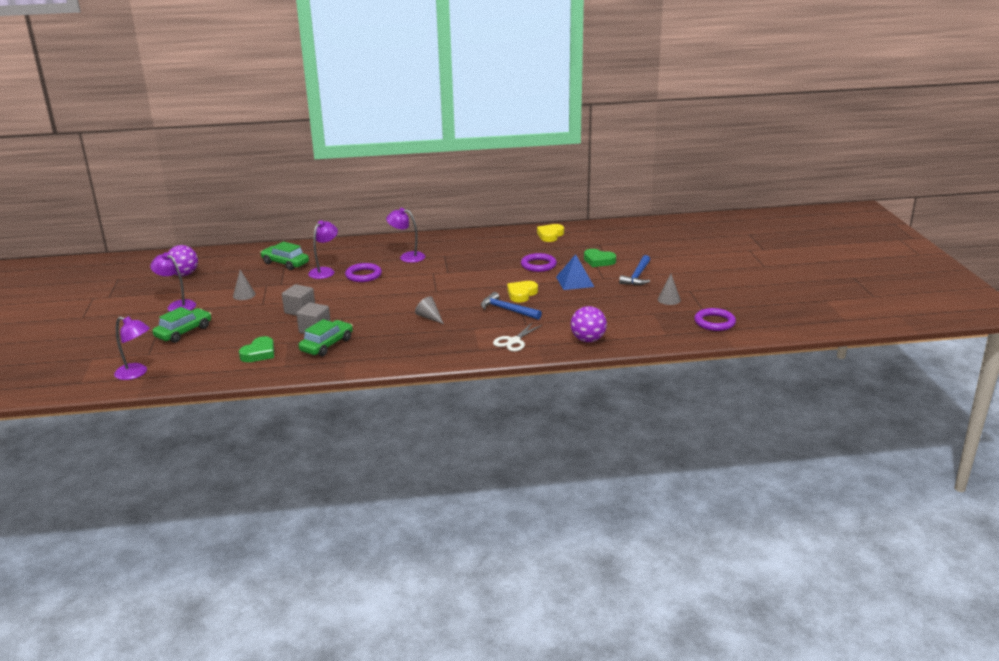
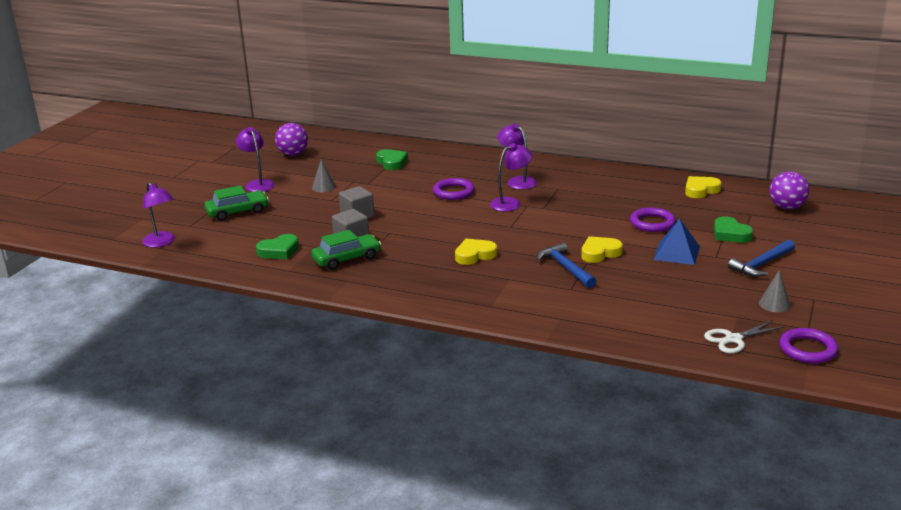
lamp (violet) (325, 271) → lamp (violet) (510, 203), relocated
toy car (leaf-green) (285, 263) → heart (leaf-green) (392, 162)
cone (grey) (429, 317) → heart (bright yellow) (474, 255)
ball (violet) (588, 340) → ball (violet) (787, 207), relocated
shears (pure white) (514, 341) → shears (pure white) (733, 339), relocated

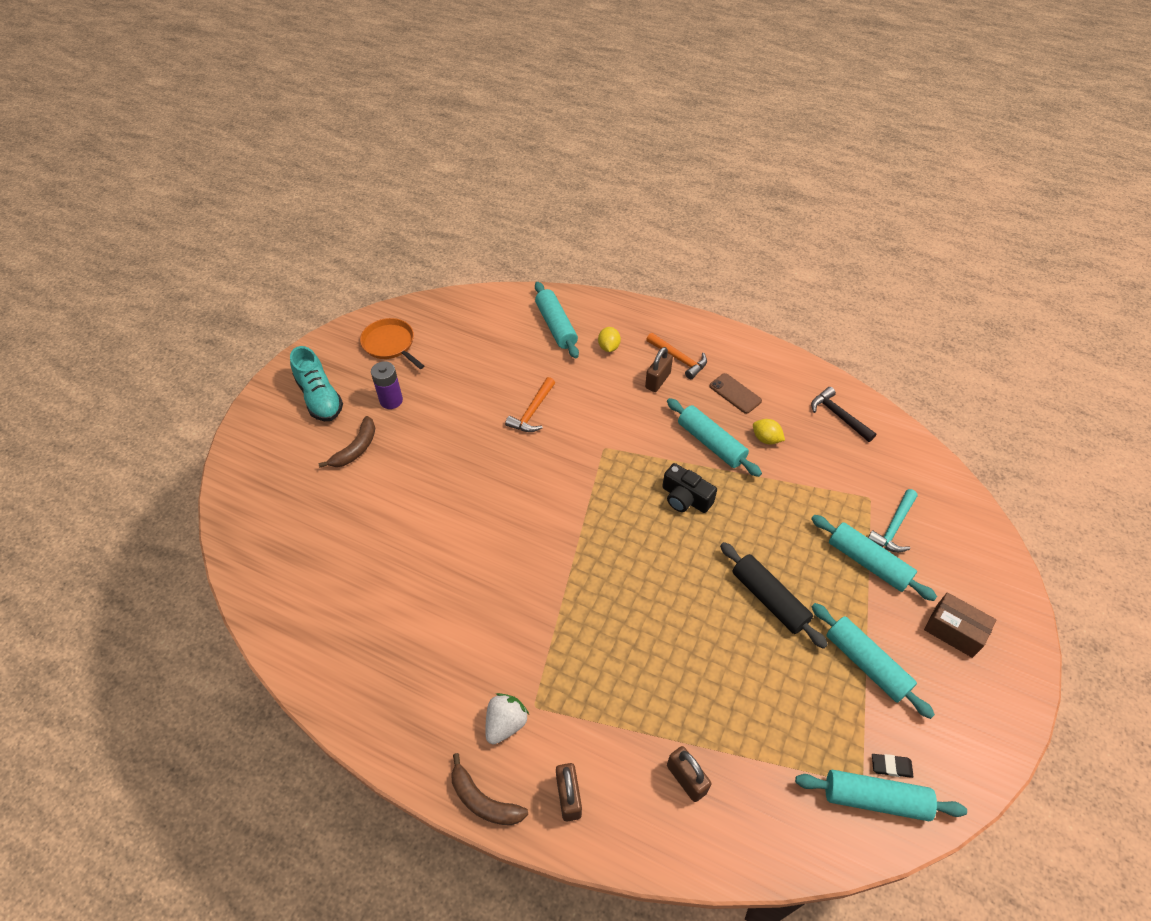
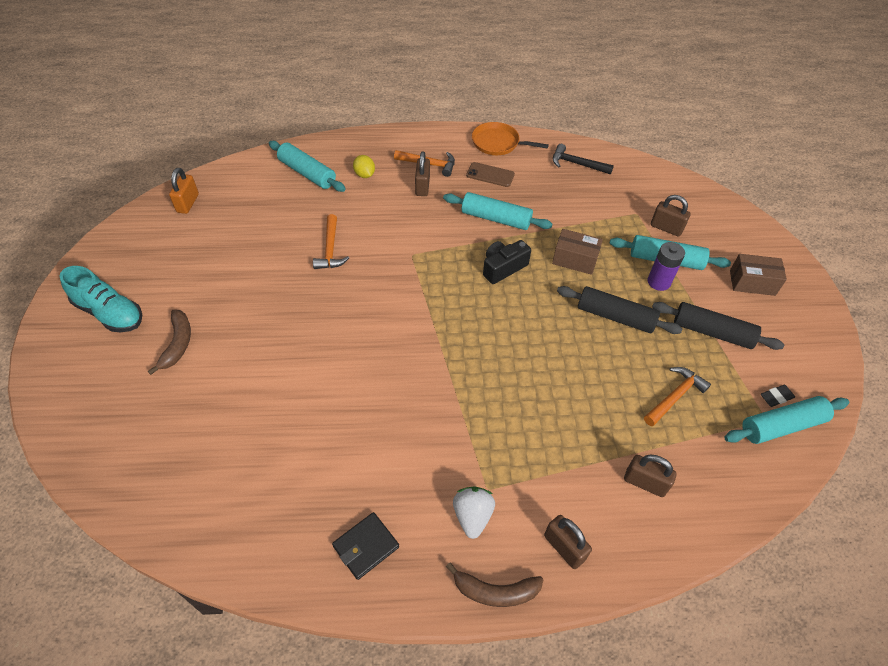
skillet (bright orange) (390, 344) → skillet (bright orange) (498, 143), relocated
power cell (violet) (391, 400) → power cell (violet) (659, 282), relocated
citrus fruit (bright yellow) (766, 439) → -
compact camera (ebony) (685, 498) → compact camera (ebony) (503, 268), 135 degrees clockwise
carpenter's hammer (teal) (893, 527) → lock (dark brown) (666, 228)
dough roller (teal) (866, 664) → dough roller (ebony) (712, 332)
- → lock (bright orange) (188, 203)
- → parcel (dark brown) (574, 259)
- → carpenter's hammer (bright orange) (675, 396)
- → billfold (ebony) (366, 547)

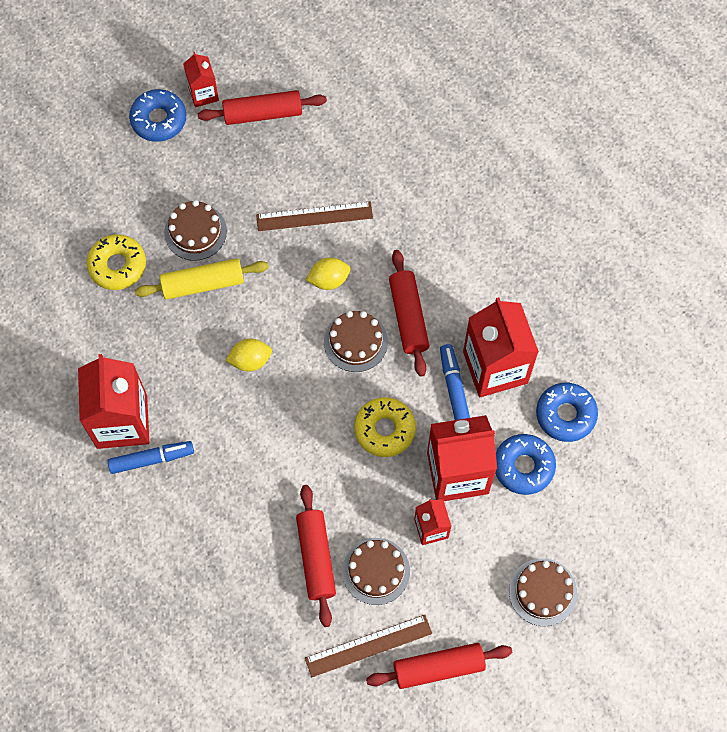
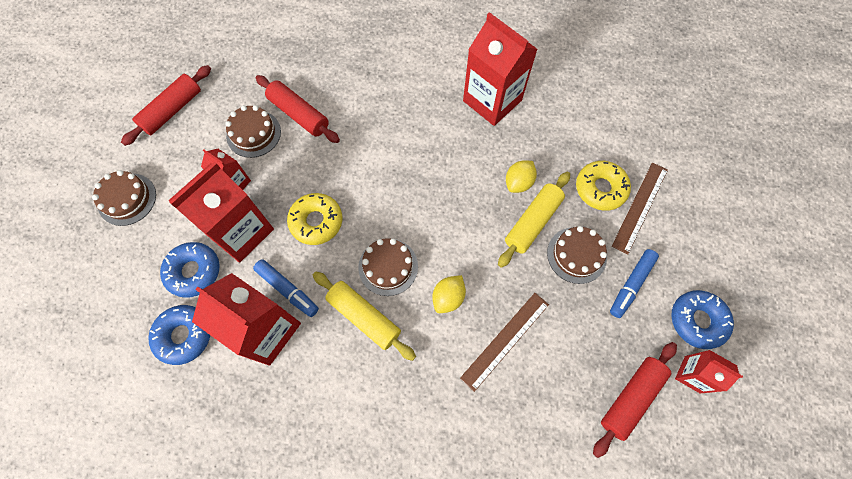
dough roller (crimson) (408, 317) → dough roller (bright yellow) (364, 317)
citrus fruit (bright yellow) (250, 360) → citrus fruit (bright yellow) (518, 182), relocated
marker pen (royal blue) (151, 459) → marker pen (royal blue) (631, 284), relocated
ruler (dark brown) (368, 646) → ruler (dark brown) (640, 207), relocated

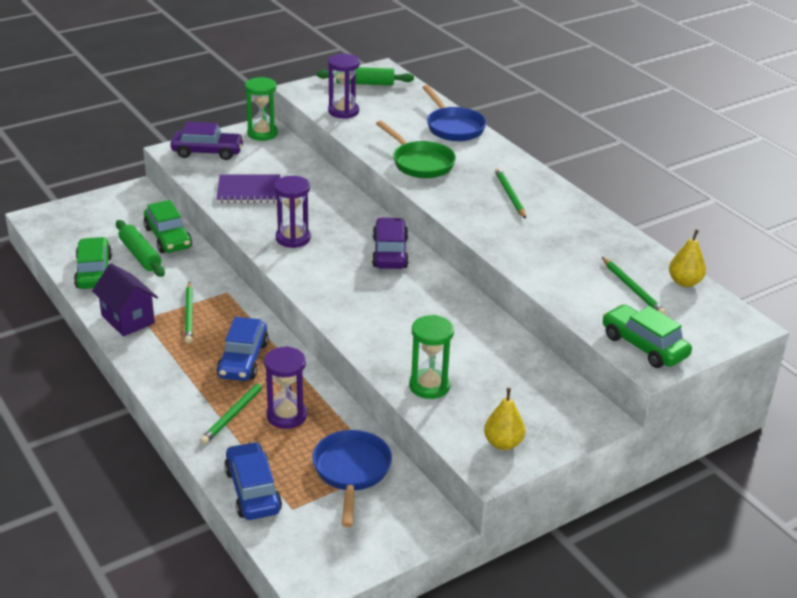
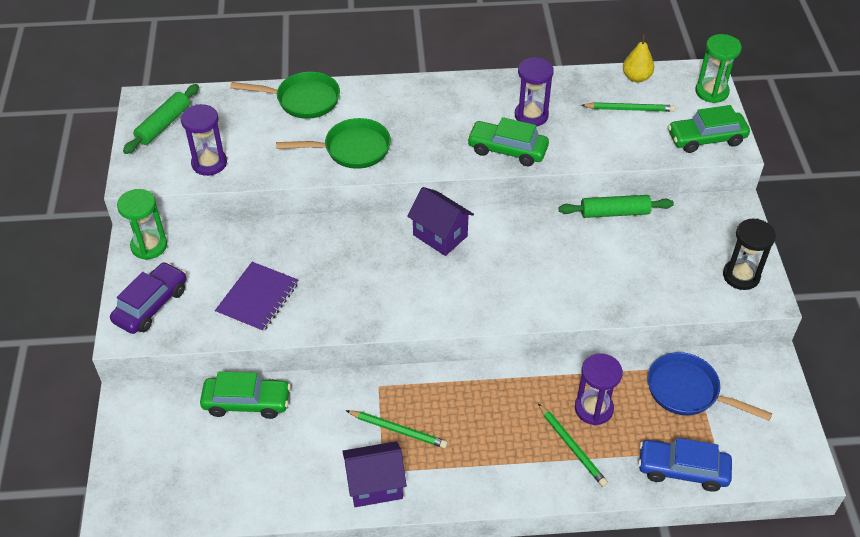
skillet (royal blue) (453, 127) → skillet (leaf-green) (303, 100)
lead pencil (leaf-green) (510, 195) → -
sandglass (violet) (293, 238) → sandglass (violet) (531, 115), relocated
toy car (violet) (390, 253) → cottage (violet) (440, 235)
dough roller (leaf-green) (140, 255) → dough roller (leaf-green) (614, 212), relocated
toy car (leaf-green) (94, 272) → toy car (leaf-green) (507, 150), relocated
sandglass (leaf-green) (429, 386) → sandglass (leaf-green) (711, 92), relocated
toy car (royal blue) (243, 360) → -
pear (bright yellow) (503, 443) → sandglass (ebony) (741, 276)

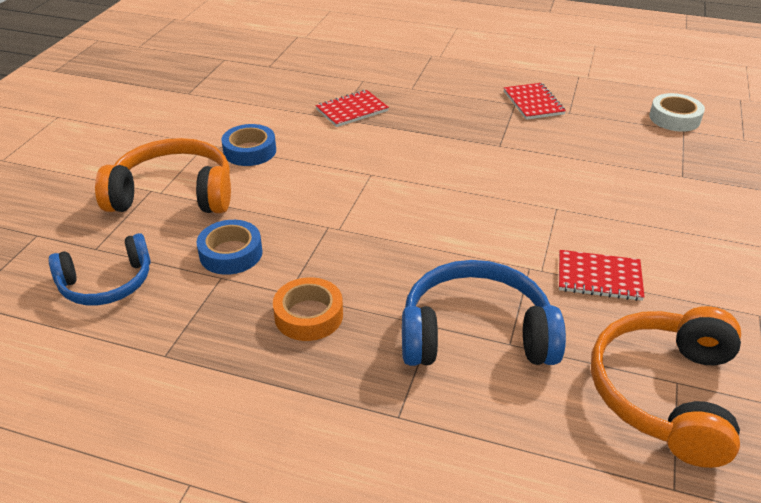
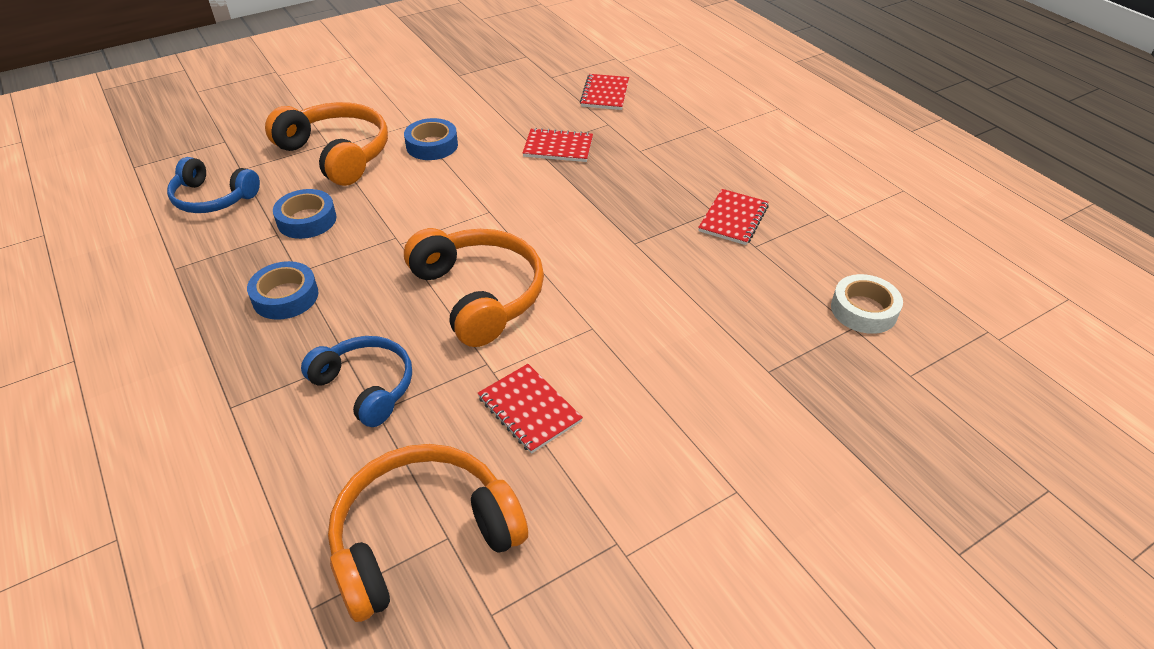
headphones (royal blue) (475, 333) → headphones (royal blue) (366, 386), x0.66
tape (bright orange) (308, 315) → tape (royal blue) (285, 297)
- → notebook (crimson) (605, 94)
- → headphones (bright orange) (479, 295)

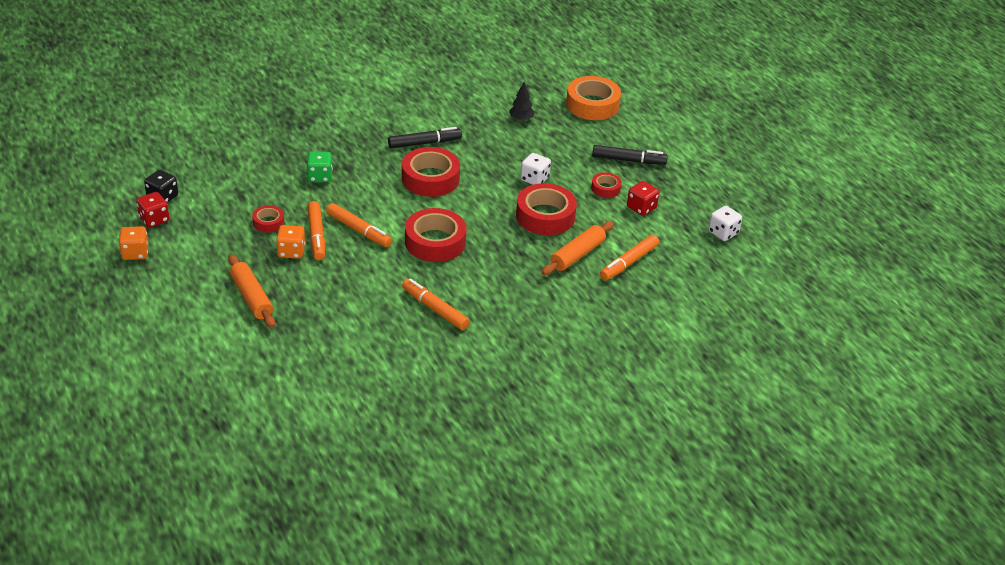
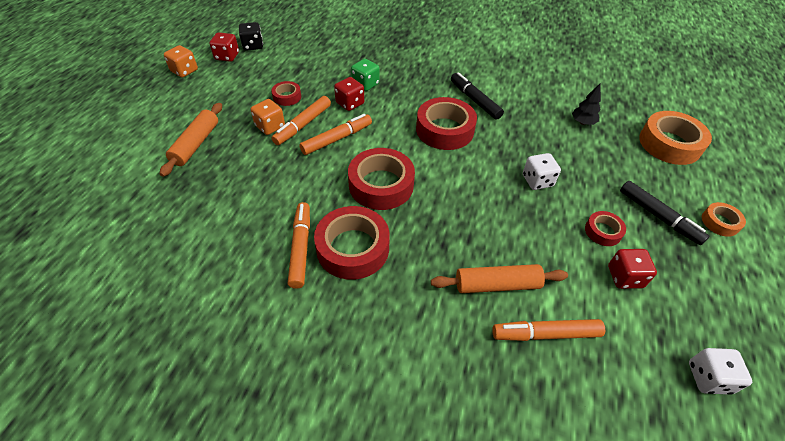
marker pen (ebony) (424, 143) → marker pen (ebony) (475, 100), 150 degrees counterclockwise
tape (crimson) (545, 216) → tape (crimson) (353, 248), relocated
marker pen (bright orange) (359, 230) → marker pen (bright orange) (337, 139), 120 degrees counterclockwise
- → die (crimson) (350, 103)
- → tape (bright orange) (720, 222)

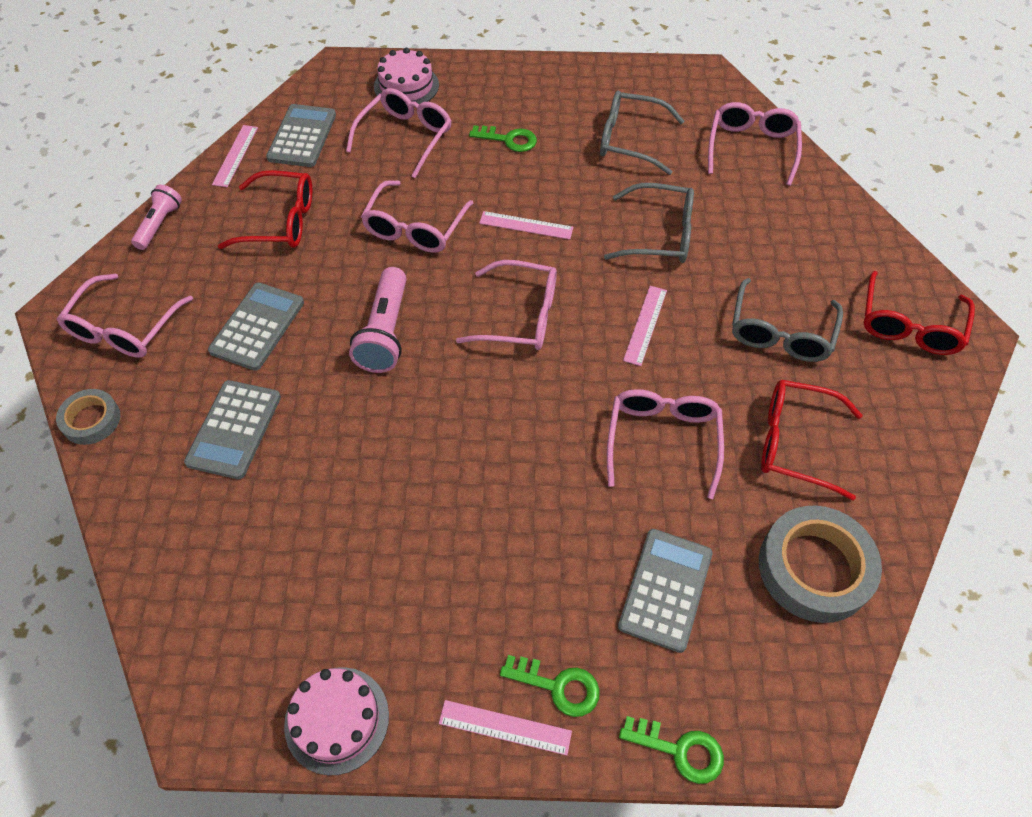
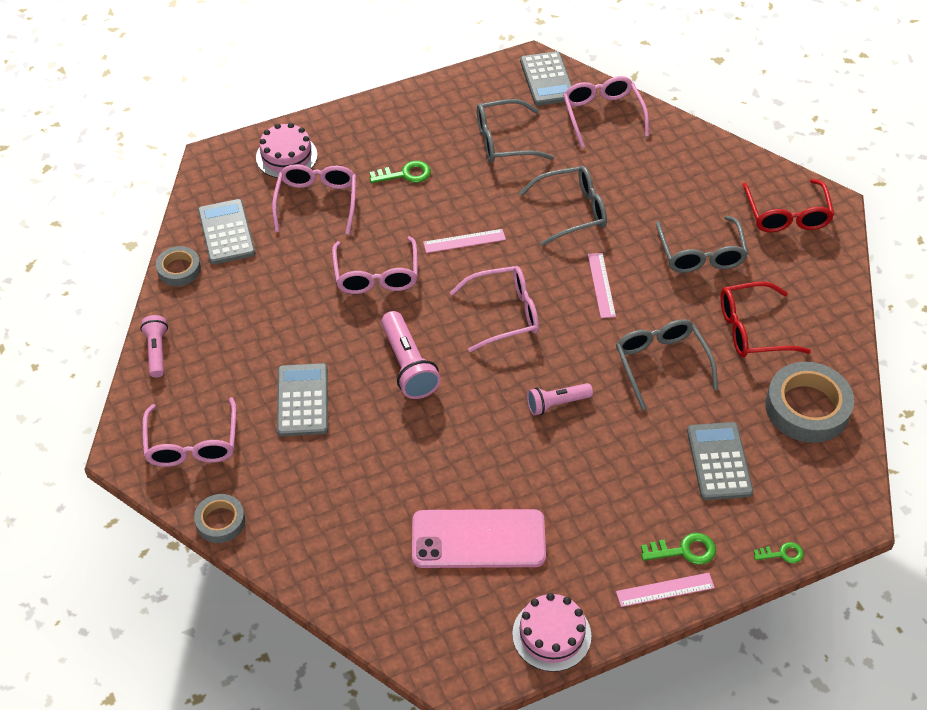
ruler (rose-pink) (235, 155) → tape (grey) (179, 269)
eyeglasses (crimson) (280, 221) → -
pocket calculator (grey) (234, 429) → pocket calculator (grey) (547, 79), relocated
eyeglasses (rose-pink) (662, 440) → eyeglasses (grey) (661, 364)
latchkey (leaf-green) (680, 750) → latchkey (leaf-green) (782, 554), x0.66
- → torch (rose-pink) (556, 404)
- → phone (rose-pink) (478, 539)

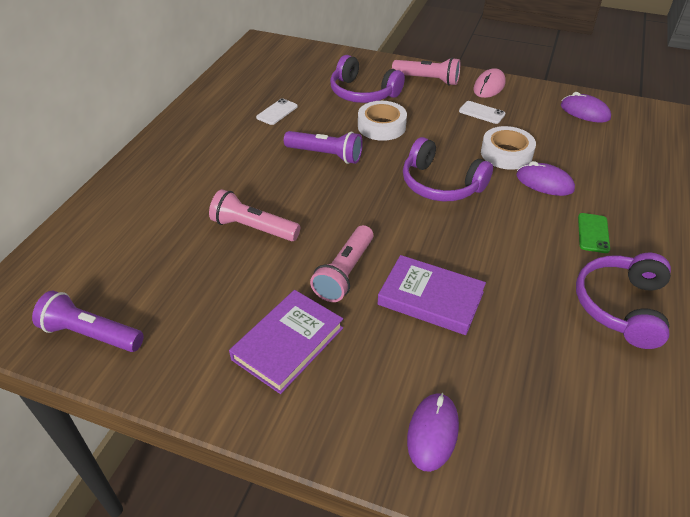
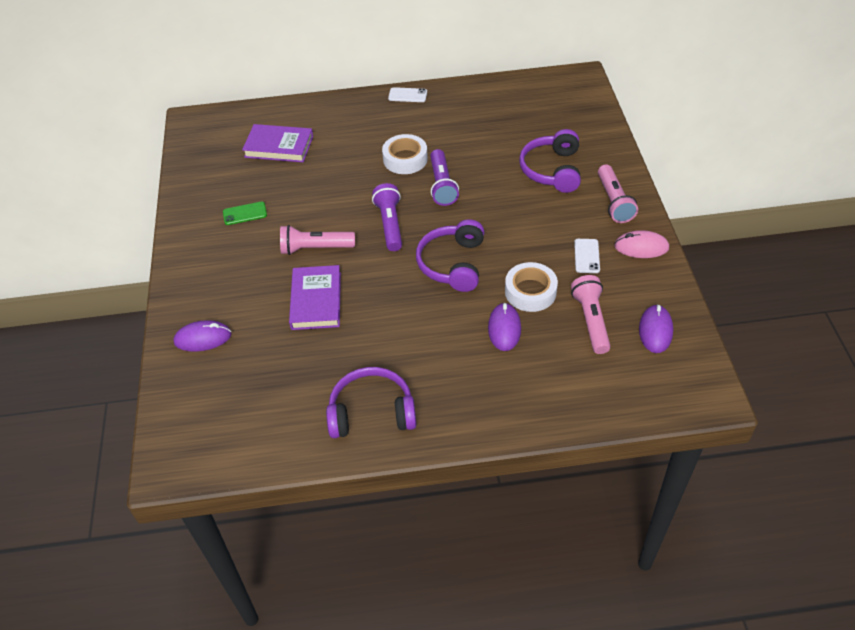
phone (pure white) (277, 112) → phone (pure white) (407, 95), relocated
tape (pure white) (381, 126) → tape (pure white) (405, 159), relocated
torch (rose-pink) (253, 228) → torch (rose-pink) (591, 320), relocated
phone (leaf-green) (593, 233) → phone (leaf-green) (245, 213), relocated
book (violet) (288, 343) → book (violet) (279, 146), relocated
torch (violet) (91, 334) → torch (violet) (390, 224), relocated

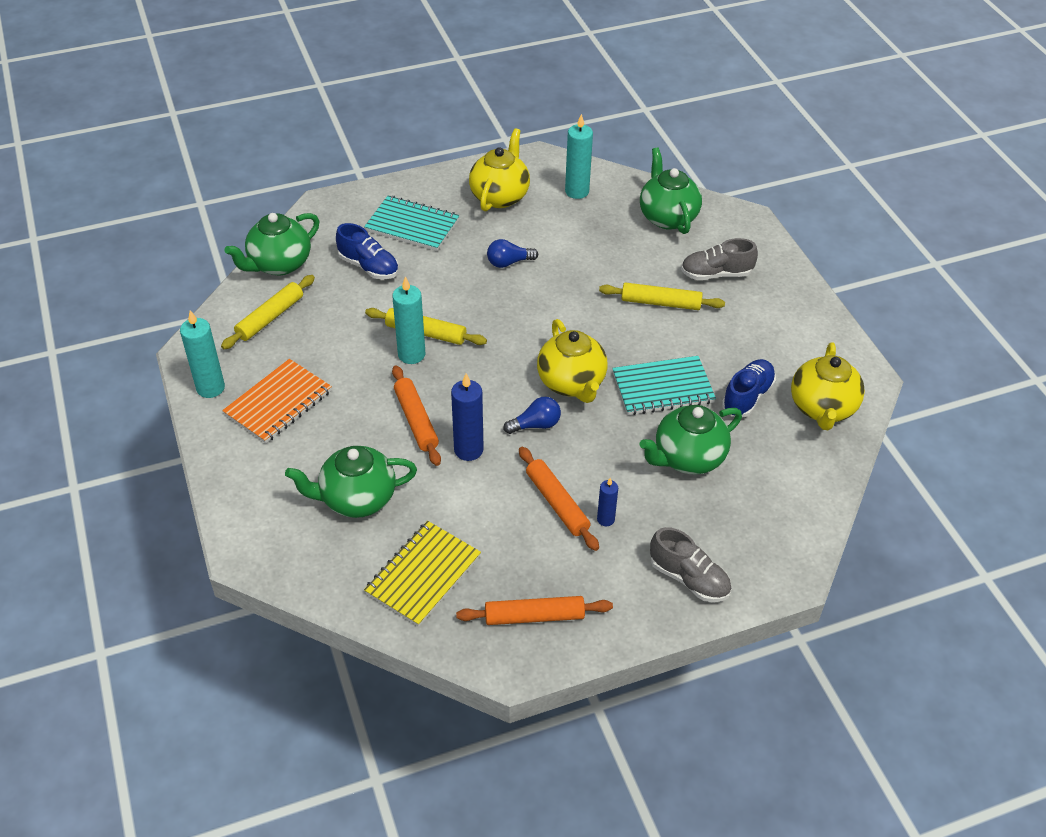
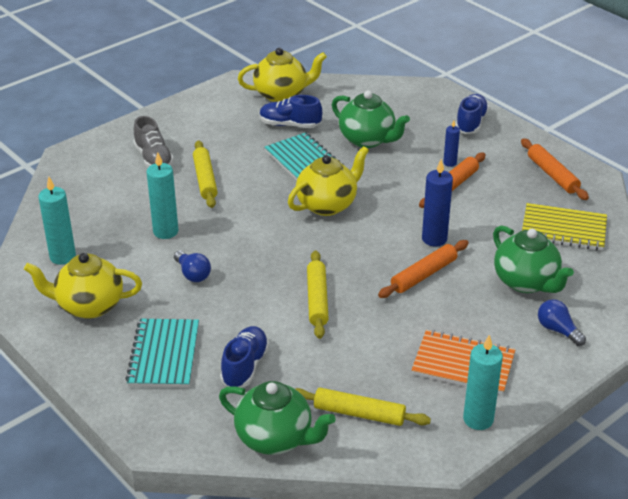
teapot (leaf-green) (667, 217) → -
candle (teal) (411, 354) → candle (teal) (165, 231), relocated
light bulb (royal blue) (536, 425) → light bulb (royal blue) (557, 330), relocated
sneaker (grey) (689, 578) → sneaker (royal blue) (471, 123)

